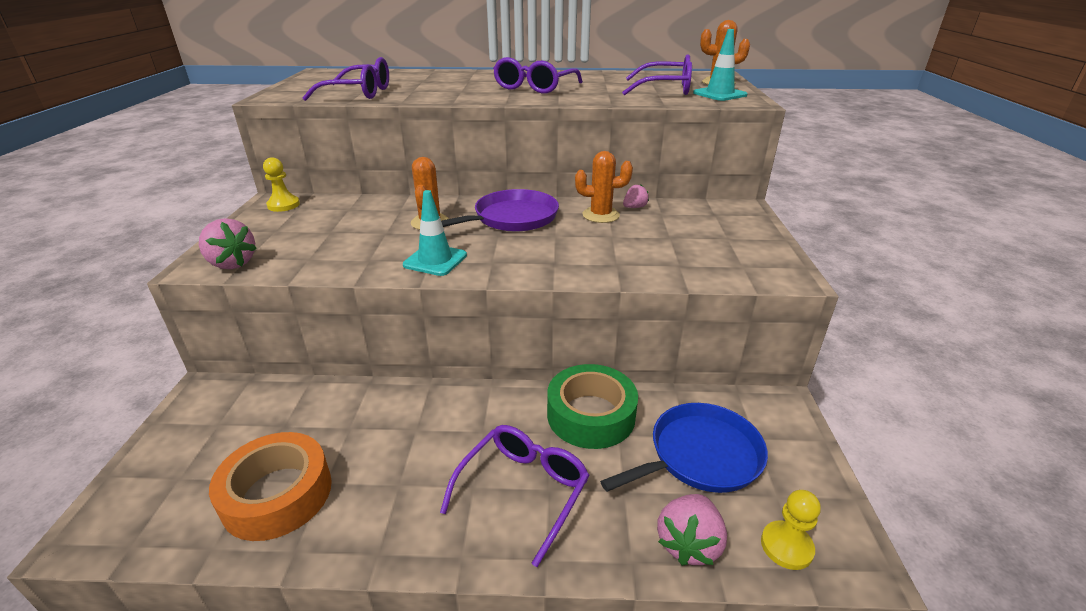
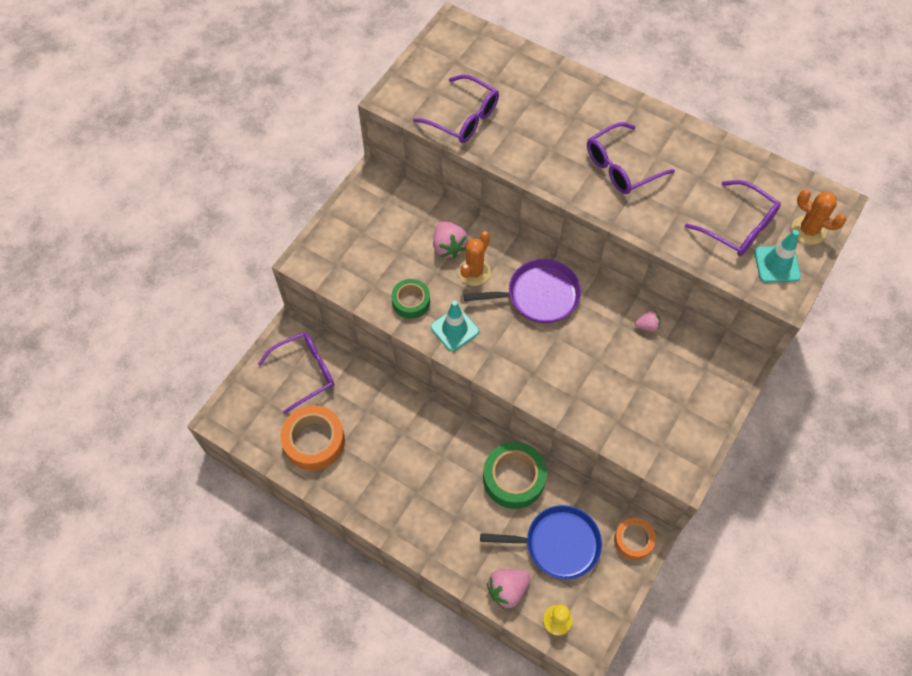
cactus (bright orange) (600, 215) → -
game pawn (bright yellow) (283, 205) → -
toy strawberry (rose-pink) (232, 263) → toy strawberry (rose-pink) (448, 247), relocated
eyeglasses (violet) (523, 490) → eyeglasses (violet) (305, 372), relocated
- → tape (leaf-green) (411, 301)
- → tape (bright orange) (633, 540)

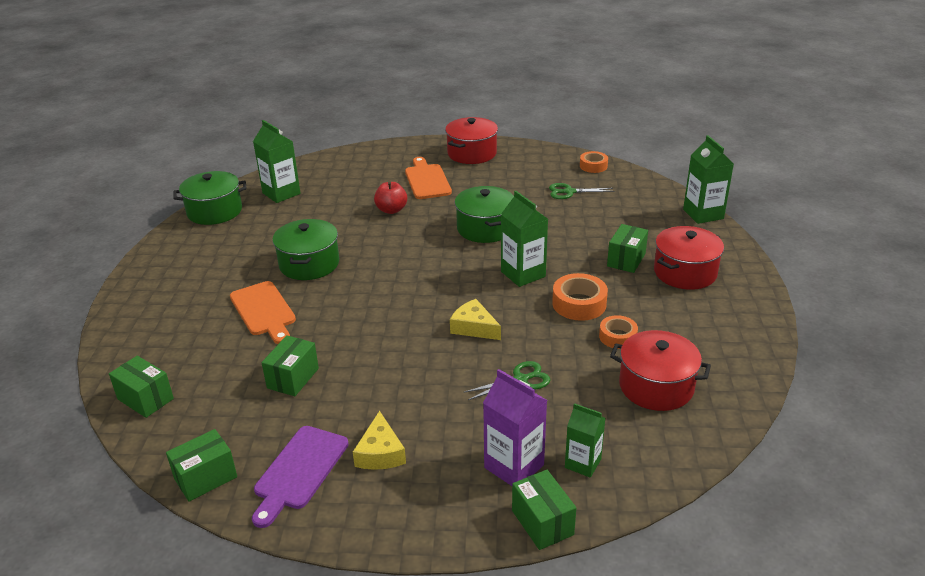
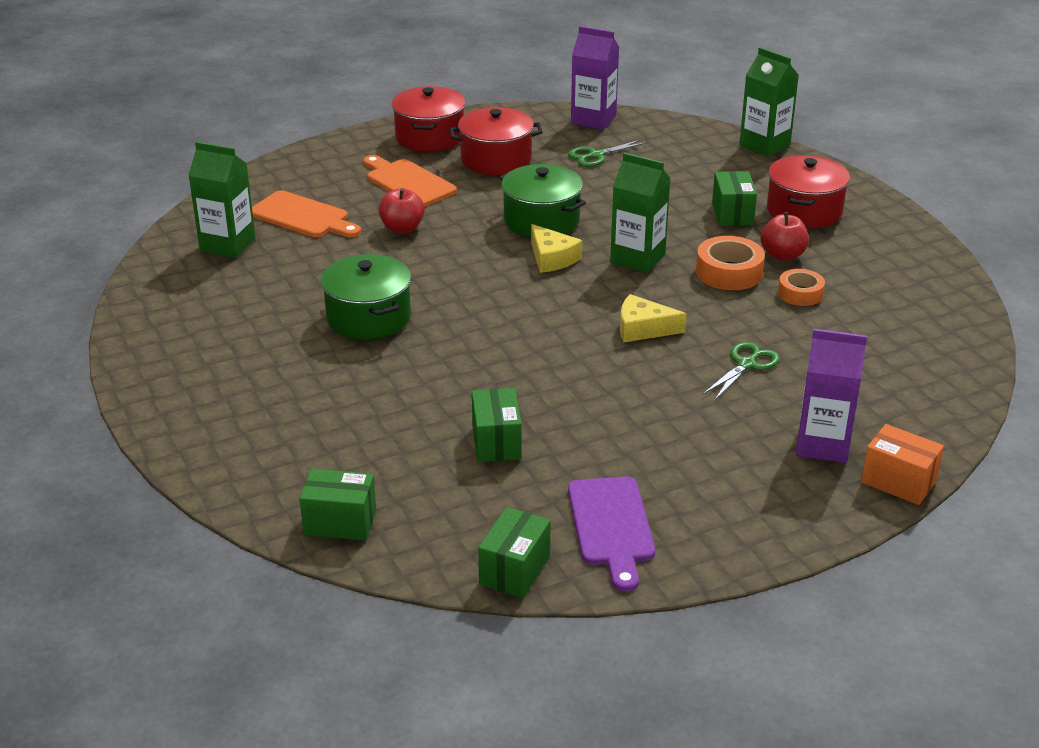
tape (bright orange) (593, 166) → carton (violet) (593, 119)
pot (leaf-green) (214, 211) → -
chopping board (bright orange) (264, 311) → chopping board (bright orange) (303, 216), relocated
pot (crimson) (656, 386) → pot (crimson) (496, 159), relocated
carton (leaf-green) (583, 463) → -
cheese wedge (bright yellow) (380, 453) → cheese wedge (bright yellow) (552, 258), relocated
parcel (leaf-green) (542, 522) → parcel (bright orange) (898, 482)
- → toy apple (crimson) (782, 255)

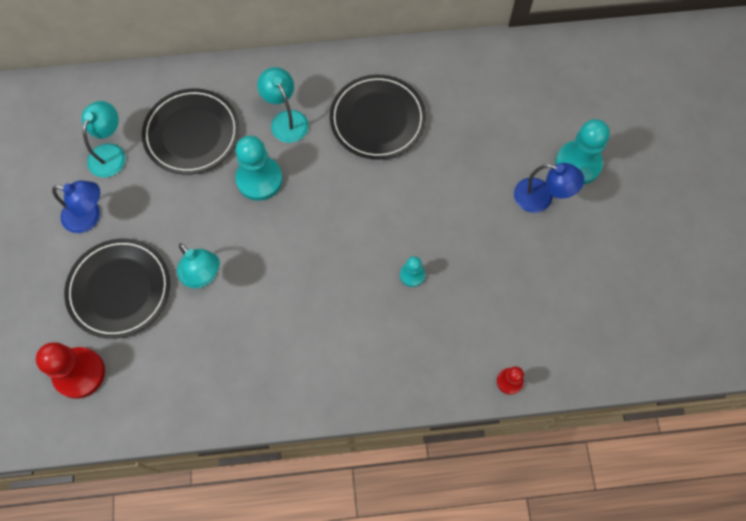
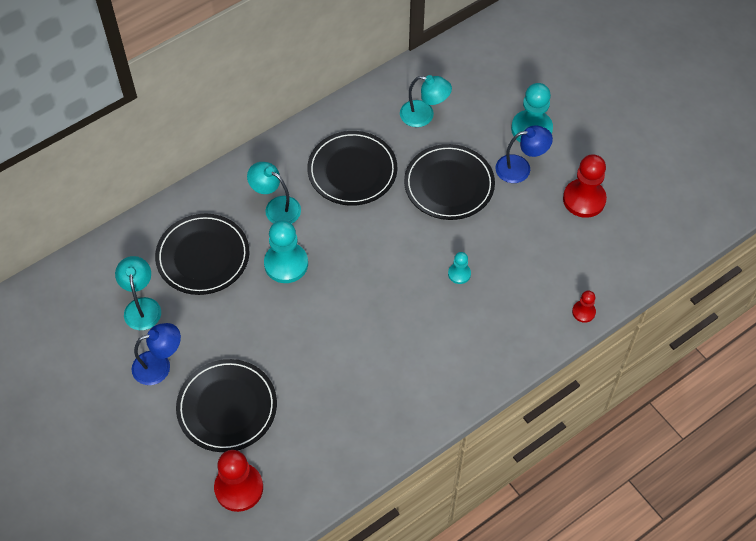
lamp (teal) (203, 276) → lamp (teal) (424, 115), relocated
- → flat dish (ebony) (449, 184)
- → game pawn (crimson) (584, 199)

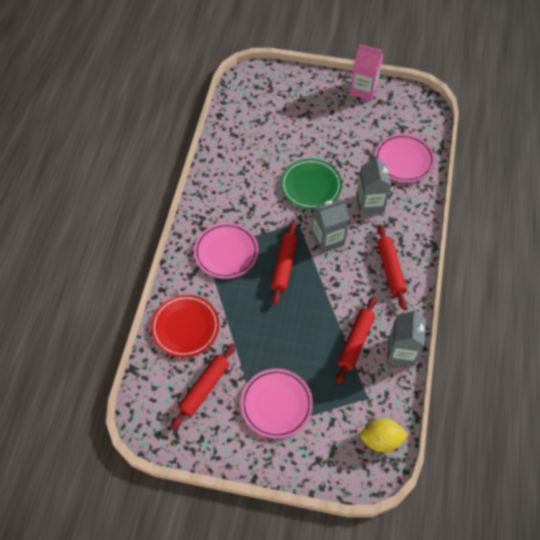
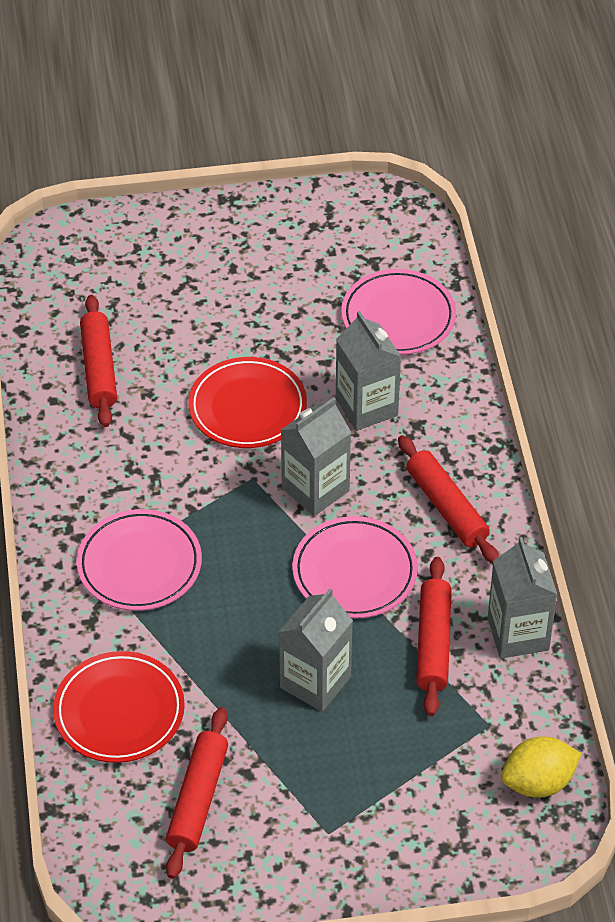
carton (rose-pink) (363, 90) → -
flat dish (leaf-green) (311, 186) → flat dish (crimson) (247, 407)
dough roller (crimson) (284, 265) → dough roller (crimson) (99, 368), relocated
flat dish (rose-pink) (276, 404) → flat dish (rose-pink) (354, 572), relocated
- → carton (grey) (315, 682)

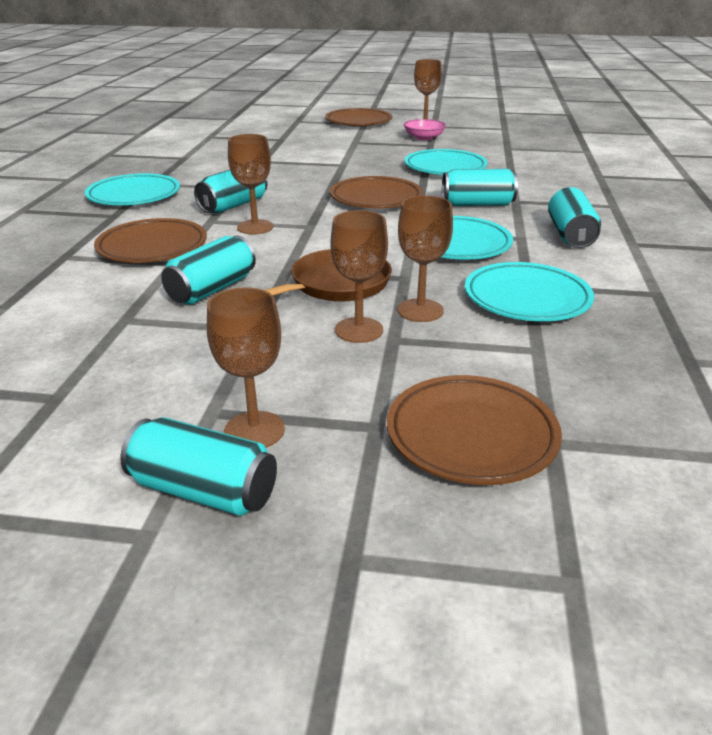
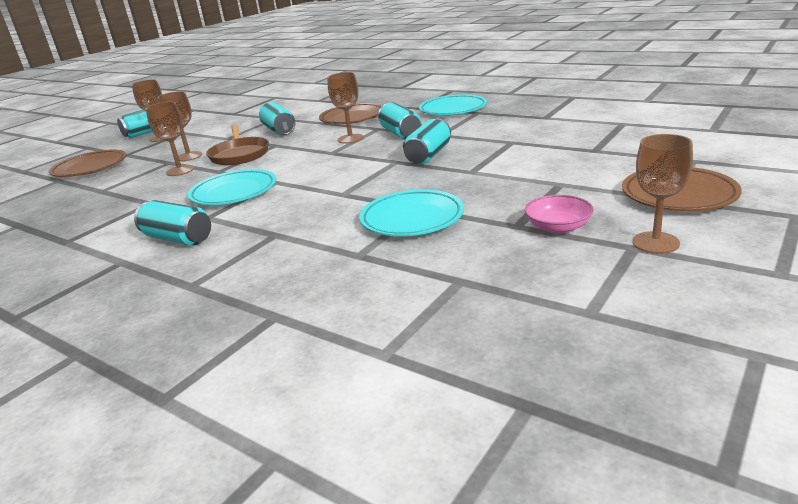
can (teal) (477, 204) → can (teal) (428, 155), relocated
flat dish (dark brown) (376, 198) → -
flat dish (teal) (526, 298) → -

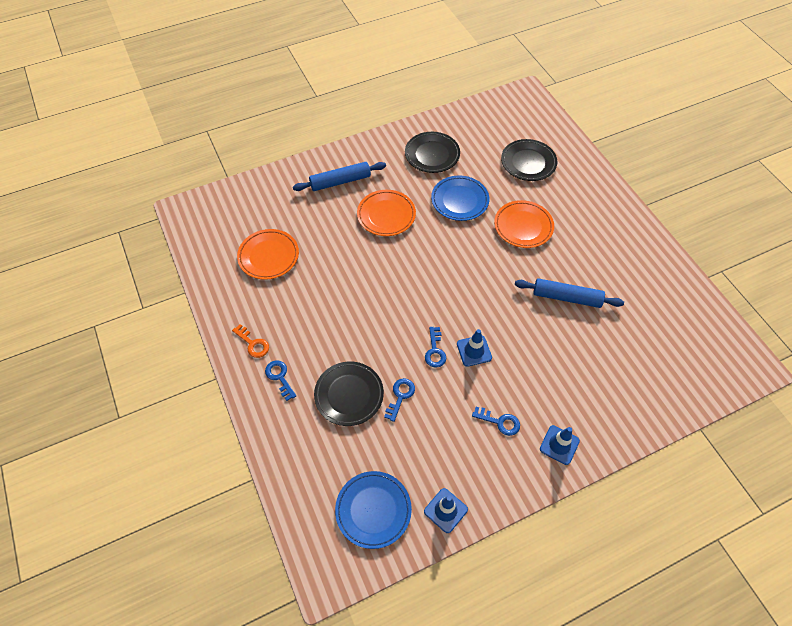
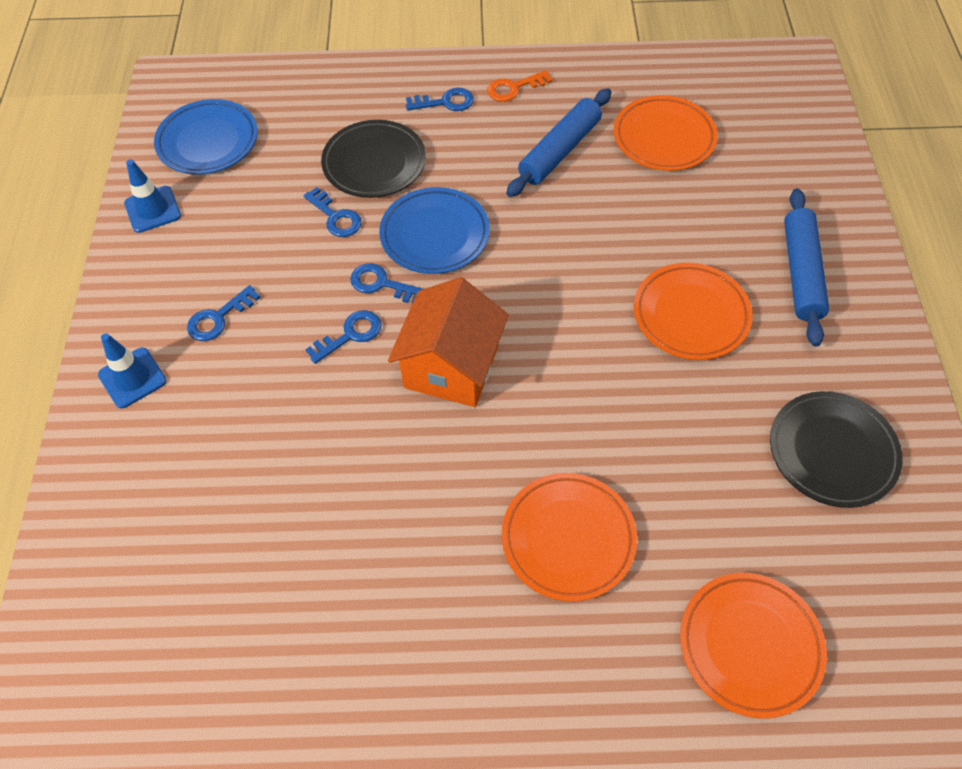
flat dish (ebony) (528, 162) → flat dish (bright orange) (750, 645)
flat dish (royal blue) (459, 200) → flat dish (royal blue) (435, 235), relocated
dough roller (royal blue) (566, 297) → dough roller (royal blue) (560, 151), relocated
road cone (royal blue) (474, 351) → latchkey (royal blue) (350, 335)
- → cottage (bright orange) (451, 367)

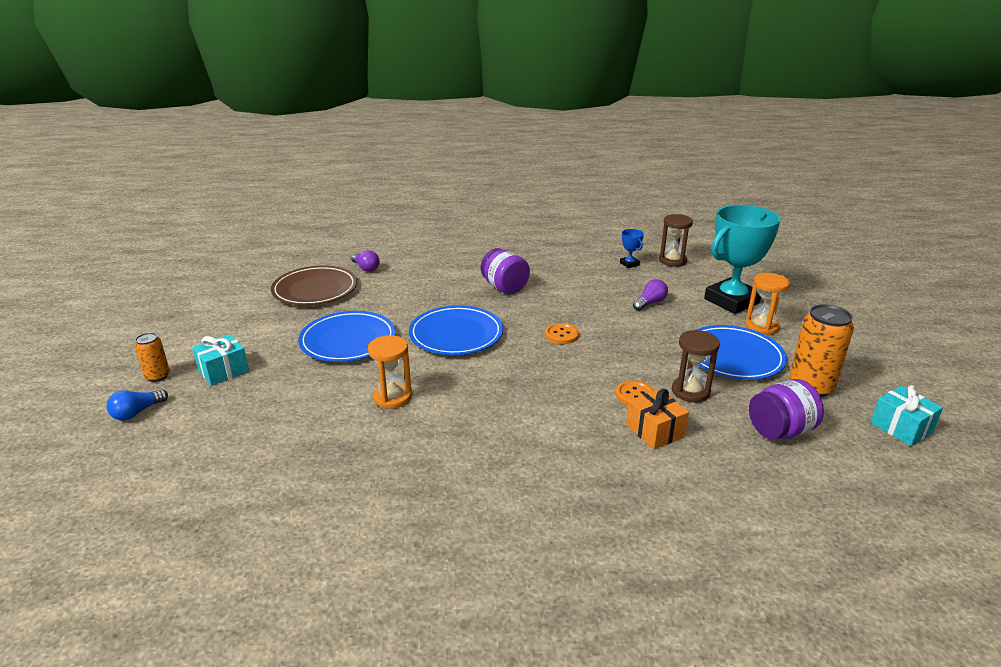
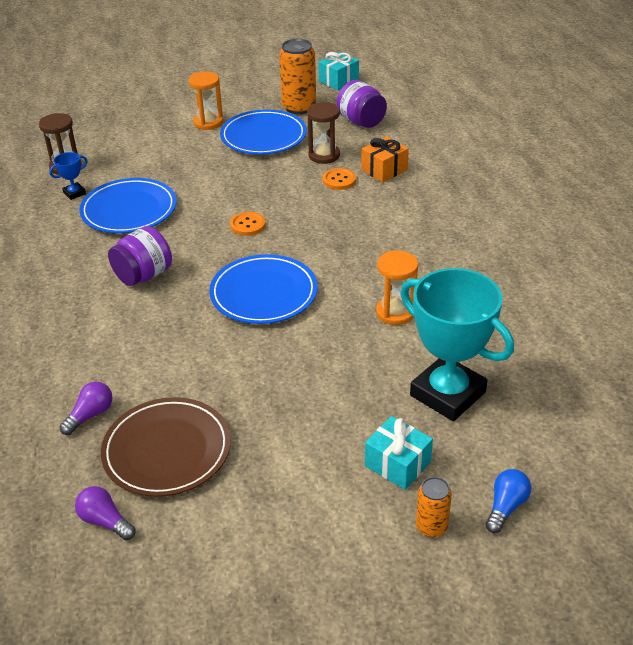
award cup (teal) (731, 301) → award cup (teal) (447, 394), relocated
light bulb (violet) (650, 303) → light bulb (violet) (105, 521), relocated
flat dish (royal blue) (348, 340) → flat dish (royal blue) (129, 210), relocated
light bulb (royal blue) (137, 412) → light bulb (royal blue) (506, 507), 90 degrees counterclockwise

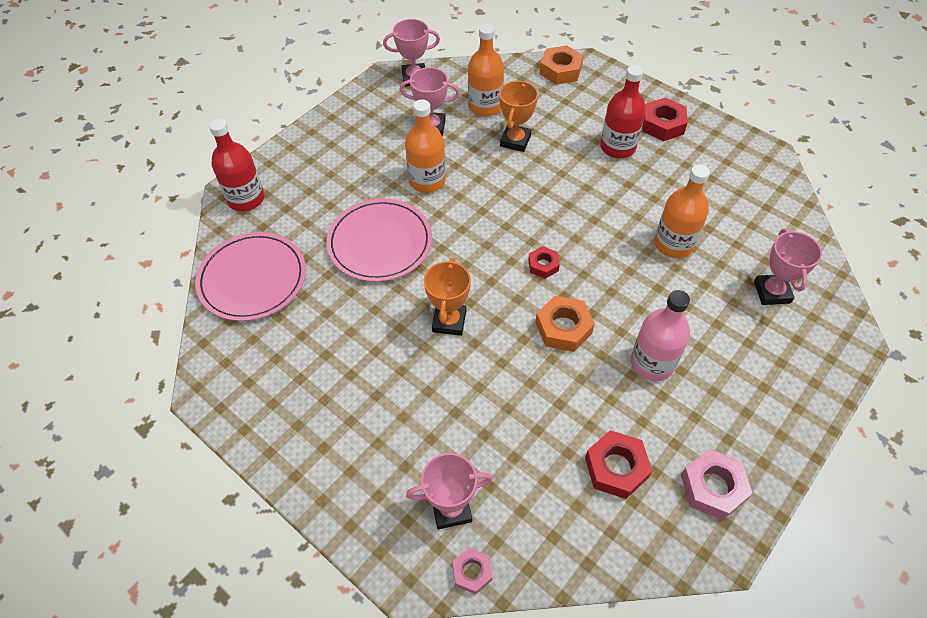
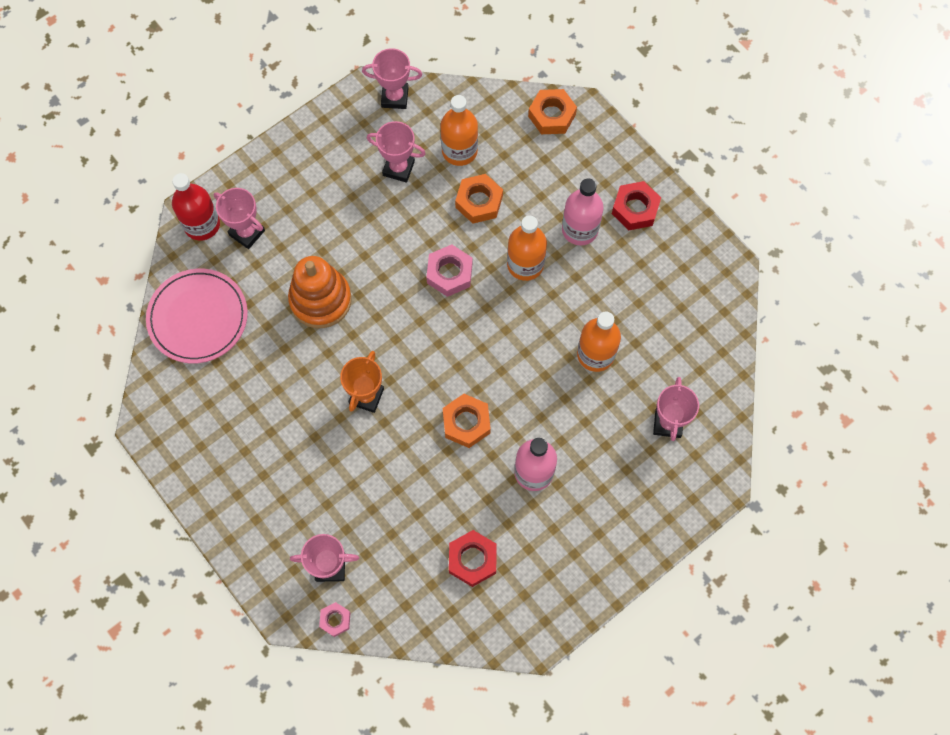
bottle (crimson) (617, 147) → bottle (rose-pink) (580, 229)
award cup (bright orange) (515, 141) → hex nut (bright orange) (479, 202)
bottle (bright orange) (427, 181) → bottle (bright orange) (525, 264), relocated
flat dish (rose-pink) (380, 243) → ring stacker (bright orange) (320, 300)
hex nut (crimson) (543, 265) → -
hex nut (rose-pink) (713, 487) → hex nut (rose-pink) (449, 273), relocated
- → award cup (rose-pink) (247, 233)

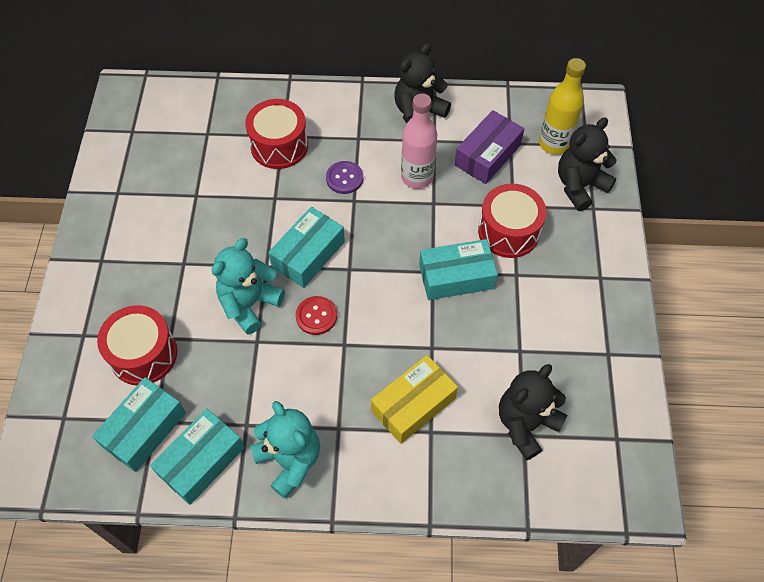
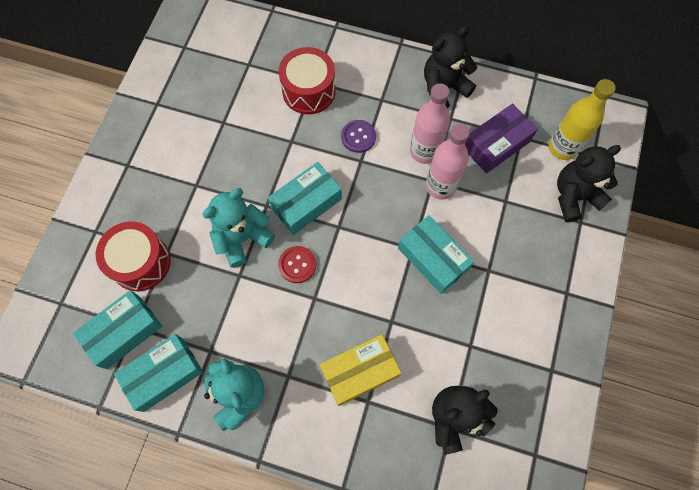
drum (crimson) (508, 231) → -
parcel (teal) (456, 277) → parcel (teal) (433, 258), 45 degrees clockwise
- → bottle (rose-pink) (440, 186)

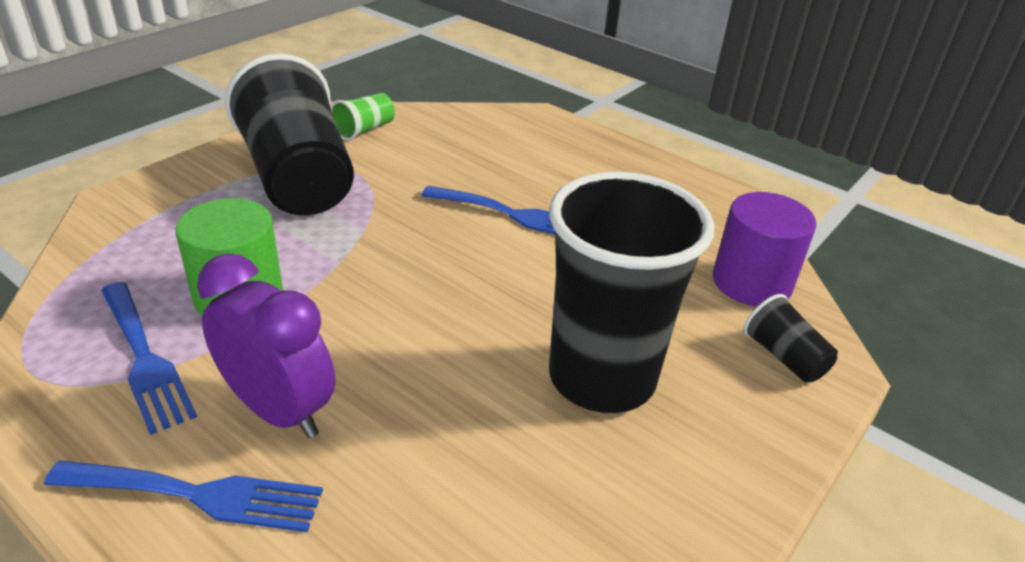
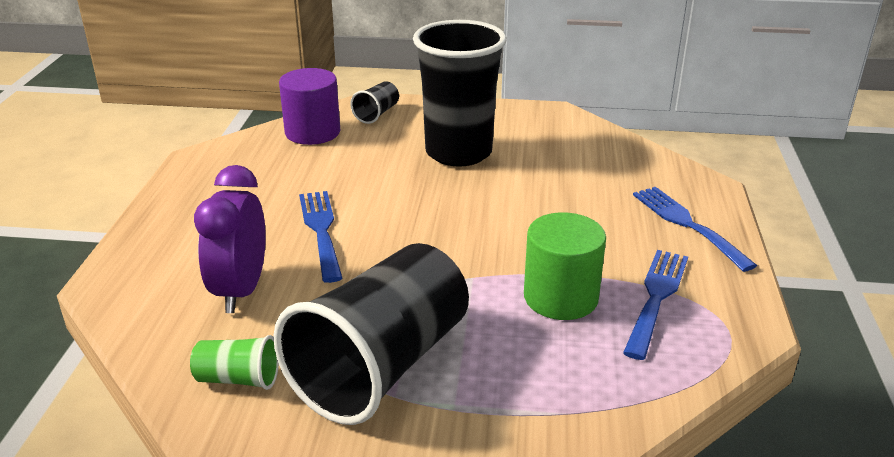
clock (violet) (278, 410) → clock (violet) (241, 290), relocated

